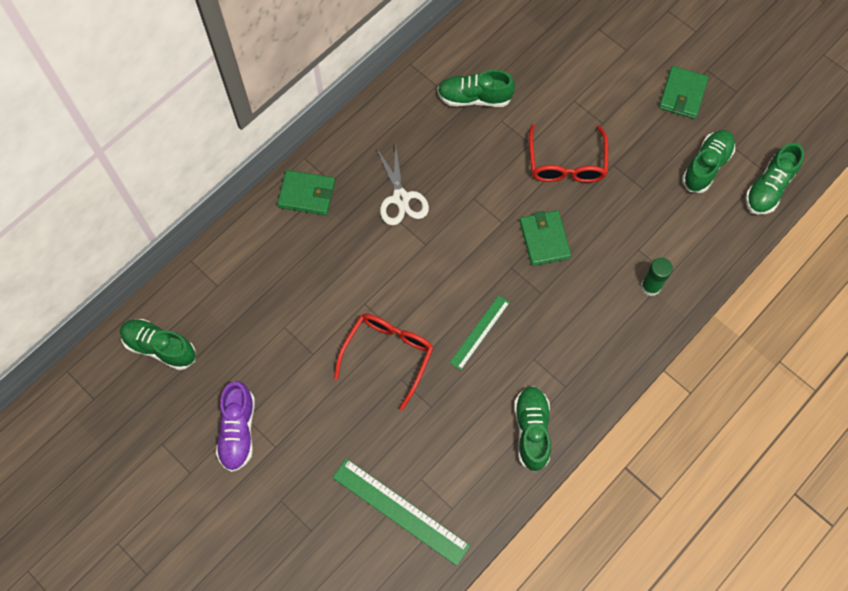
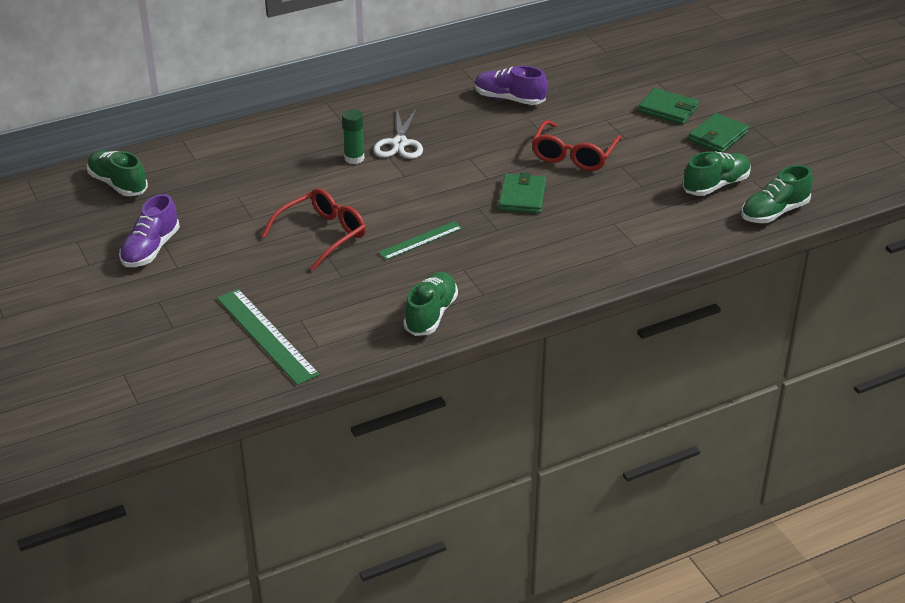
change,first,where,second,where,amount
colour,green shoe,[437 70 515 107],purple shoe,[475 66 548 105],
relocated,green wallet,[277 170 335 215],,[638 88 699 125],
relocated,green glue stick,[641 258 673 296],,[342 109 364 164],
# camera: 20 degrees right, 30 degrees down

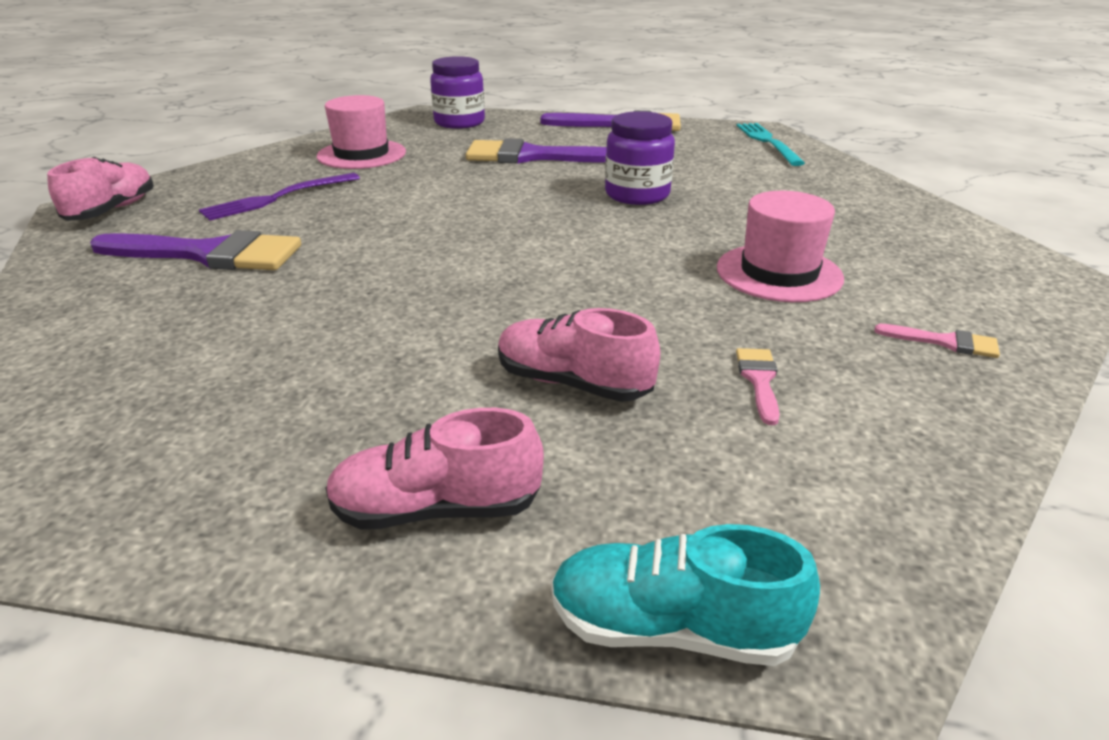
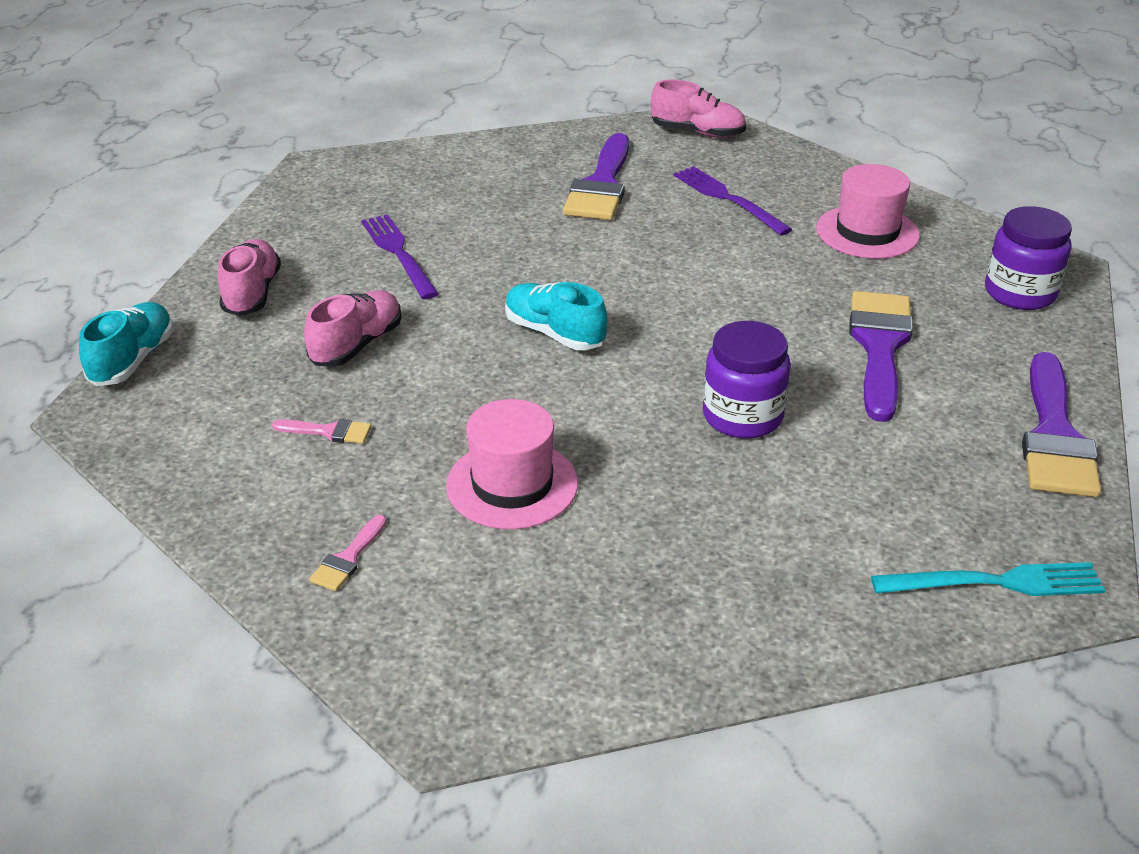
change,first,where,second,where,amount
appeared,,,purple fork,[361 214 439 299],
appeared,,,turquoise shoe,[505 282 607 350],
# camera: 95 degrees right, 5 degrees up

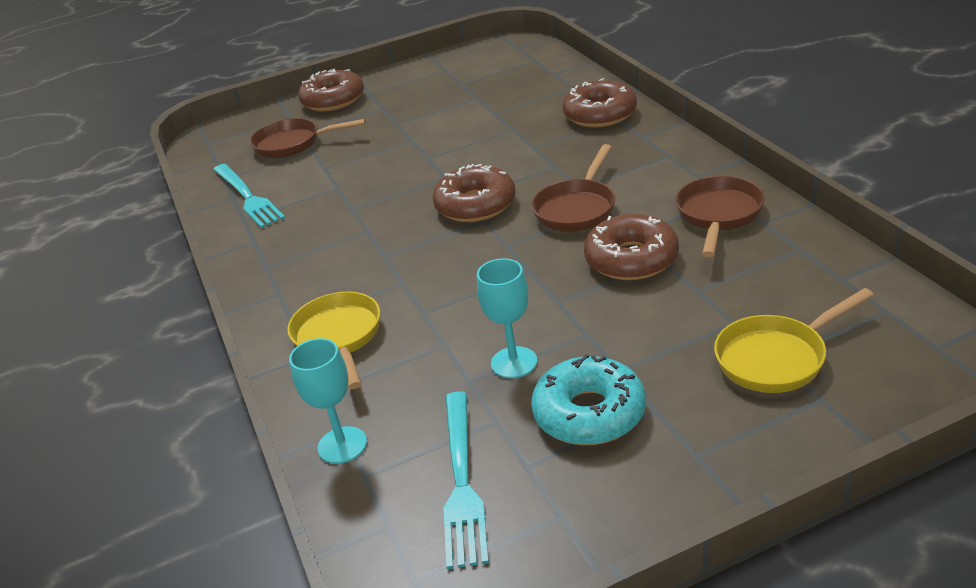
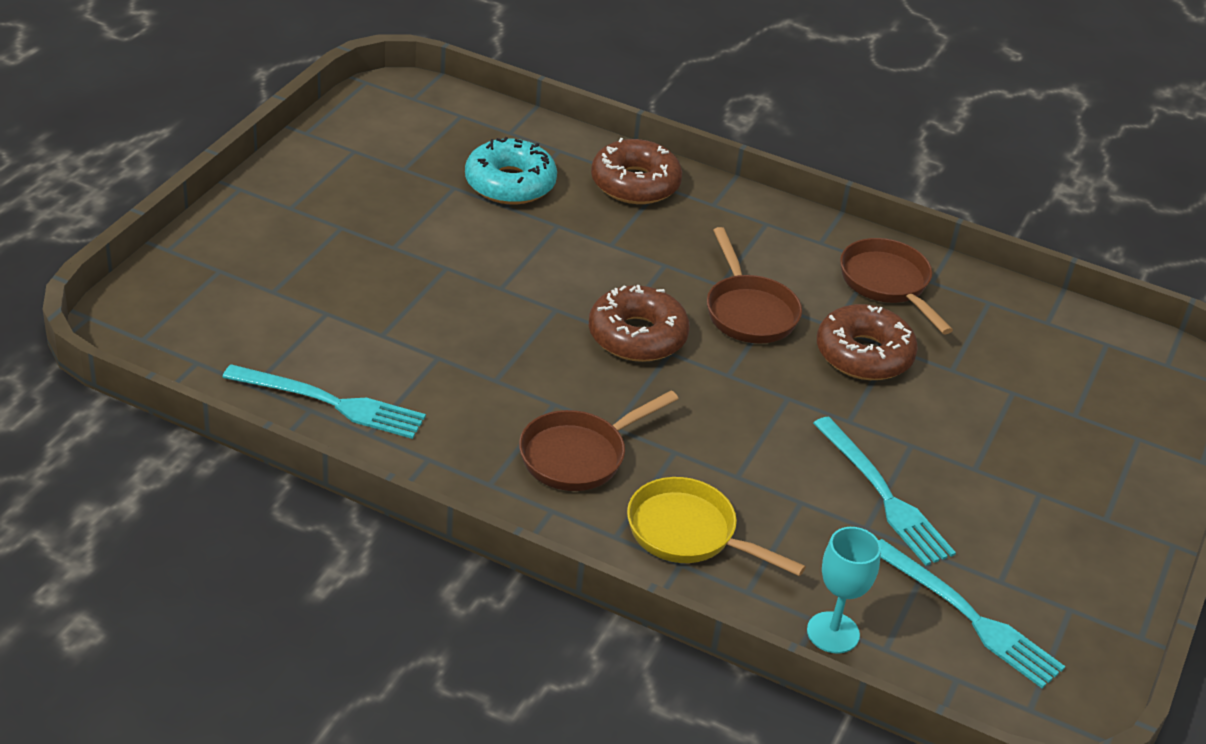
change,first,where,second,where,amount
missing,brown donut,[298 69 364 111],,,
relocated,brown pan,[250 118 366 158],,[519 391 679 491],
exchanged,turquoise goblet,[477 258 537 378],turquoise fork,[813 417 956 566],
missing,yellow pan,[714 288 874 393],,,
relocated,turquoise donut,[531 354 646 445],,[465 137 557 204],
# camera: 50 degrees left, 5 degrees up

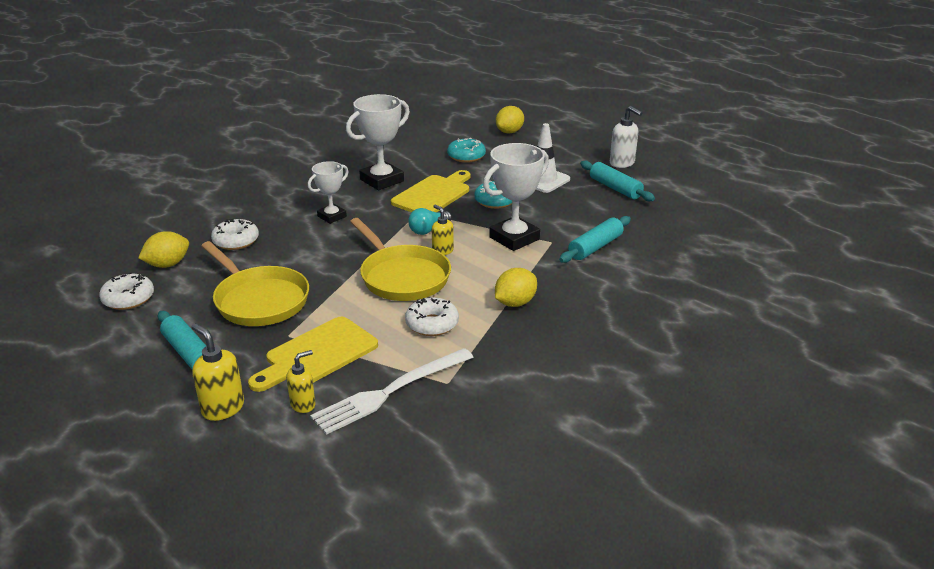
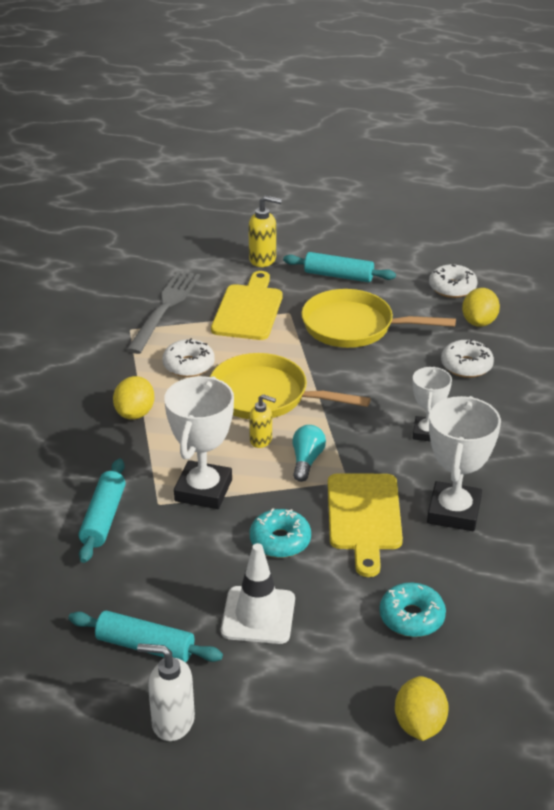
change,first,where,second,where,amount
colour,white fork,[310 348 474 435],grey fork,[126 271 200 354],
missing,yellow soap dispenser,[286 350 316 413],,,
# camera: 145 degrees right, 5 degrees up

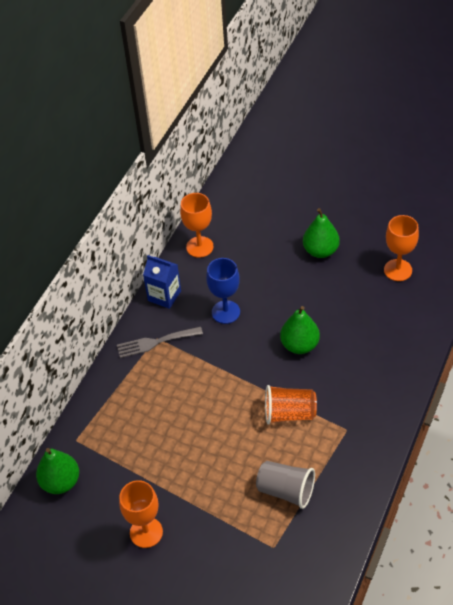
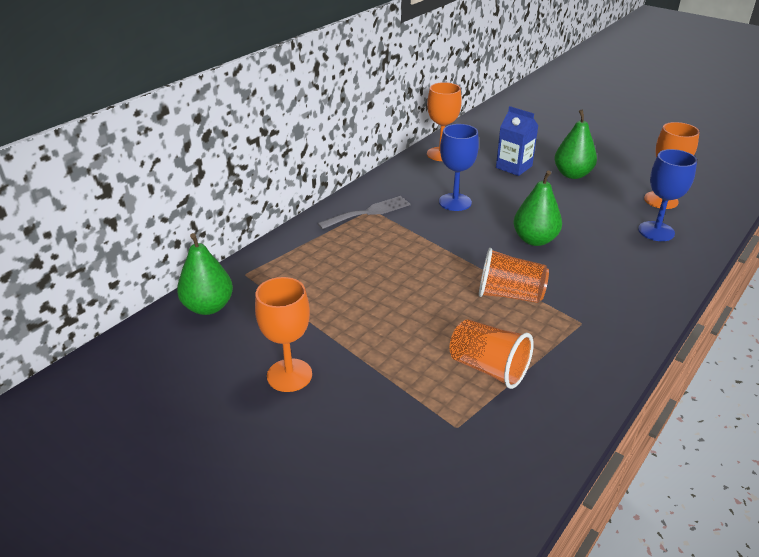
change,first,where,second,where,amount
relocated,blue carton,[143 255 181 309],,[496 106 539 176],
spun,grey fork,[117 327 203 358],,[317 196 410 229],150 degrees clockwise
colour,grey cup,[256 461 315 509],orange cup,[449 319 534 389],
appeared,,,blue goblet,[638 149 697 241],
# camera: 10 degrees right, 15 degrees down

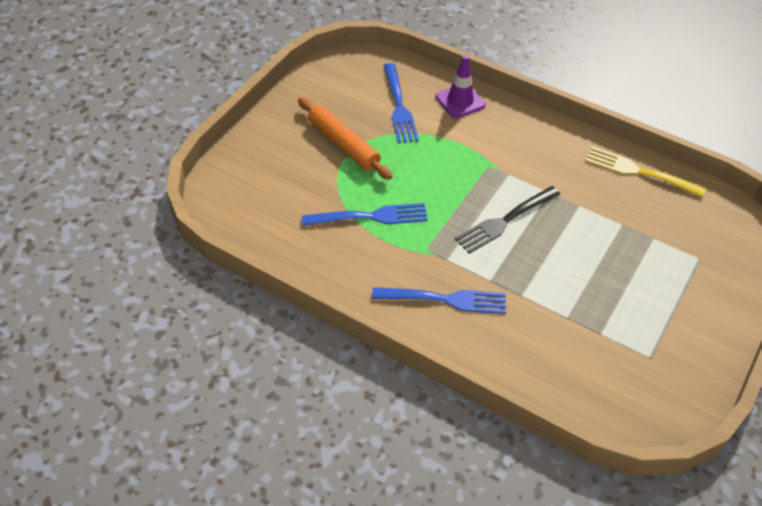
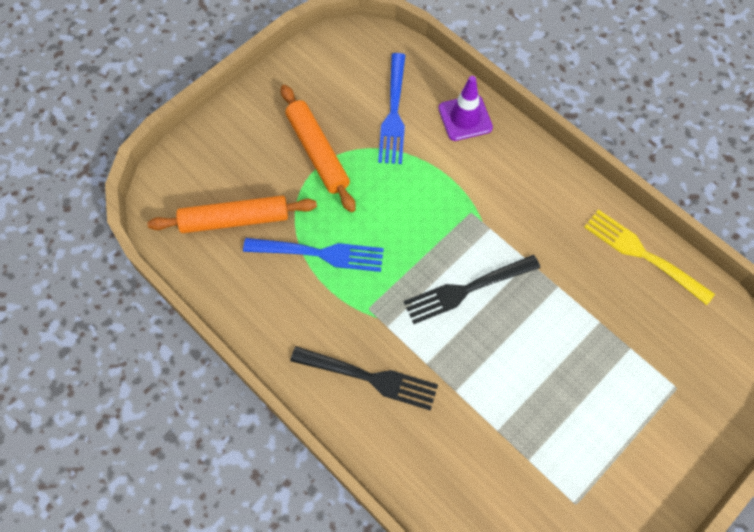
change,first,where,second,where,amount
colour,blue fork,[372 287 506 314],black fork,[290 346 438 411],
appeared,,,orange rolling pin,[147 196 317 233],
# camera: 15 degrees right, 15 degrees up

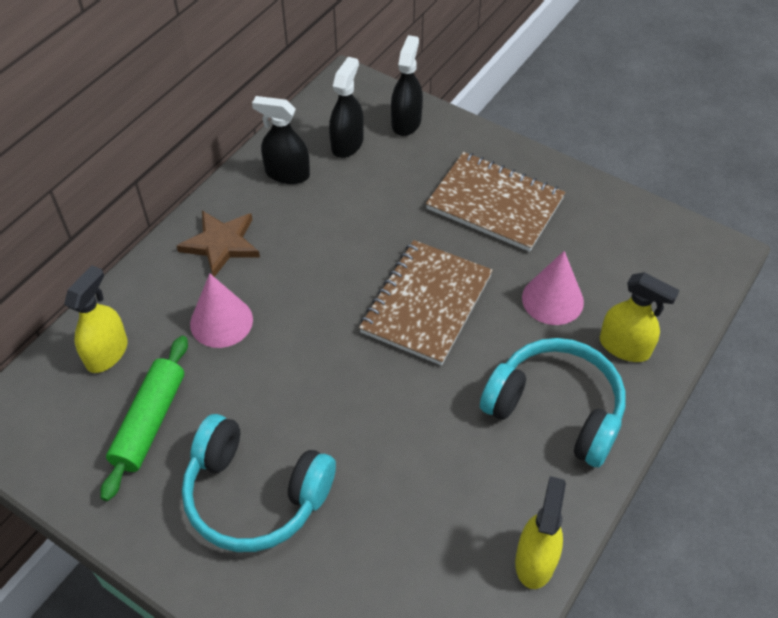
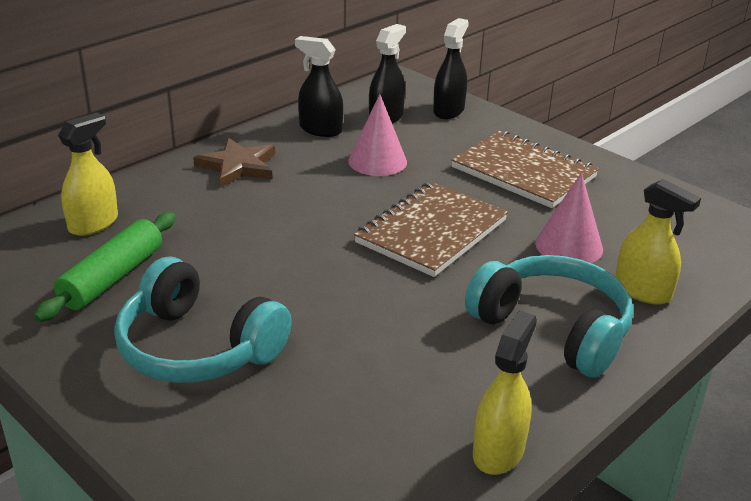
change,first,where,second,where,amount
relocated,pink cone,[190 273 253 348],,[348 94 407 176],
# camera: 10 degrees right, 20 degrees down

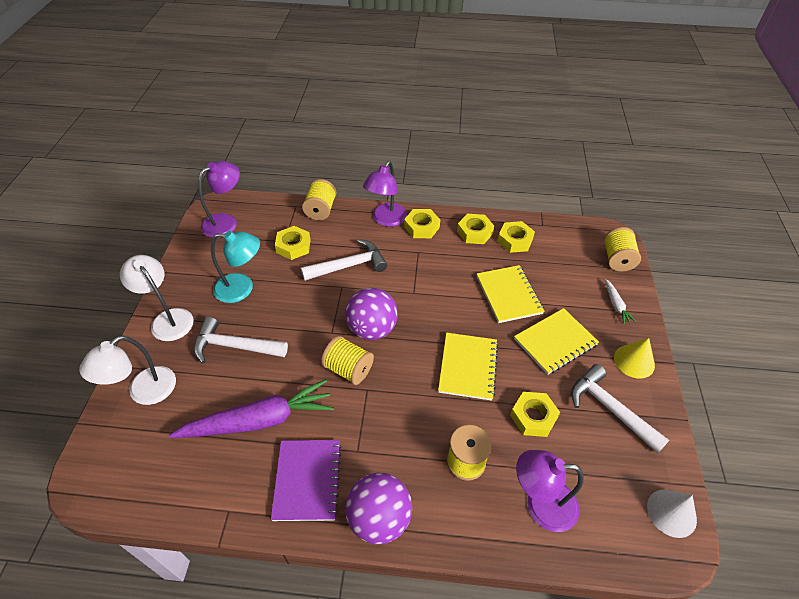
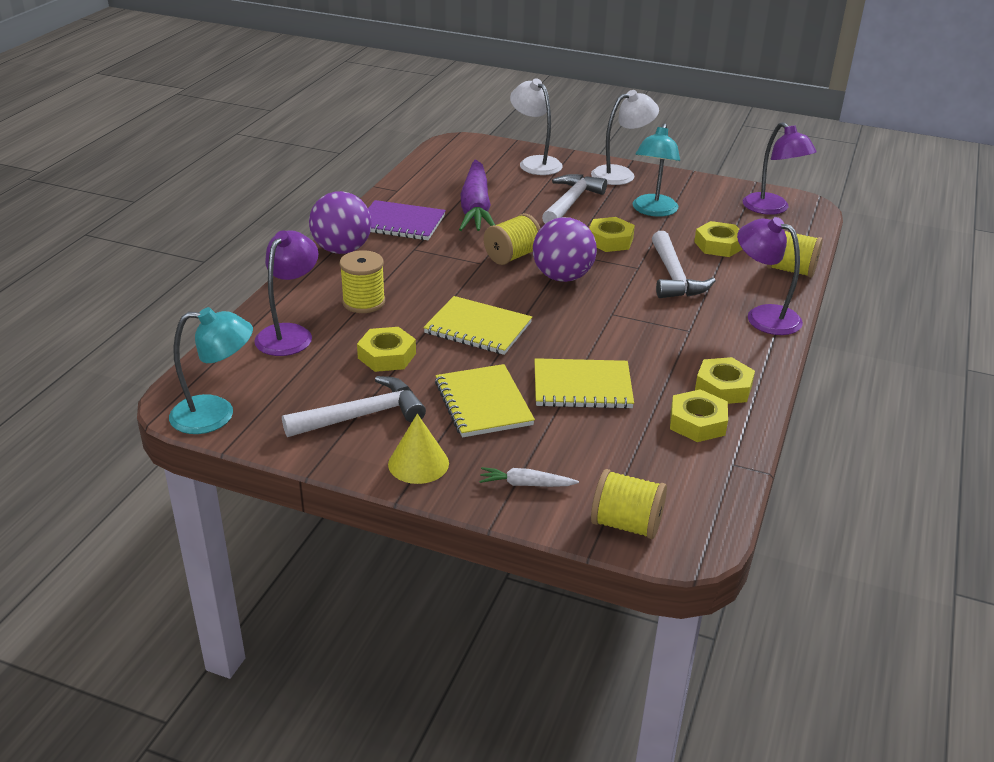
change,first,where,second,where,amount
relocated,yellow nut,[404 209 440 238],,[589 217 635 252],
exchanged,white cone,[647 489 697 538],turquoise lamp,[169 307 253 434],
# camera: 105 degrees right, 15 degrees down

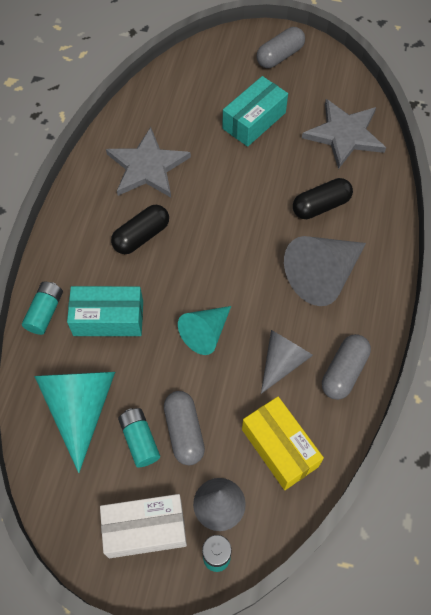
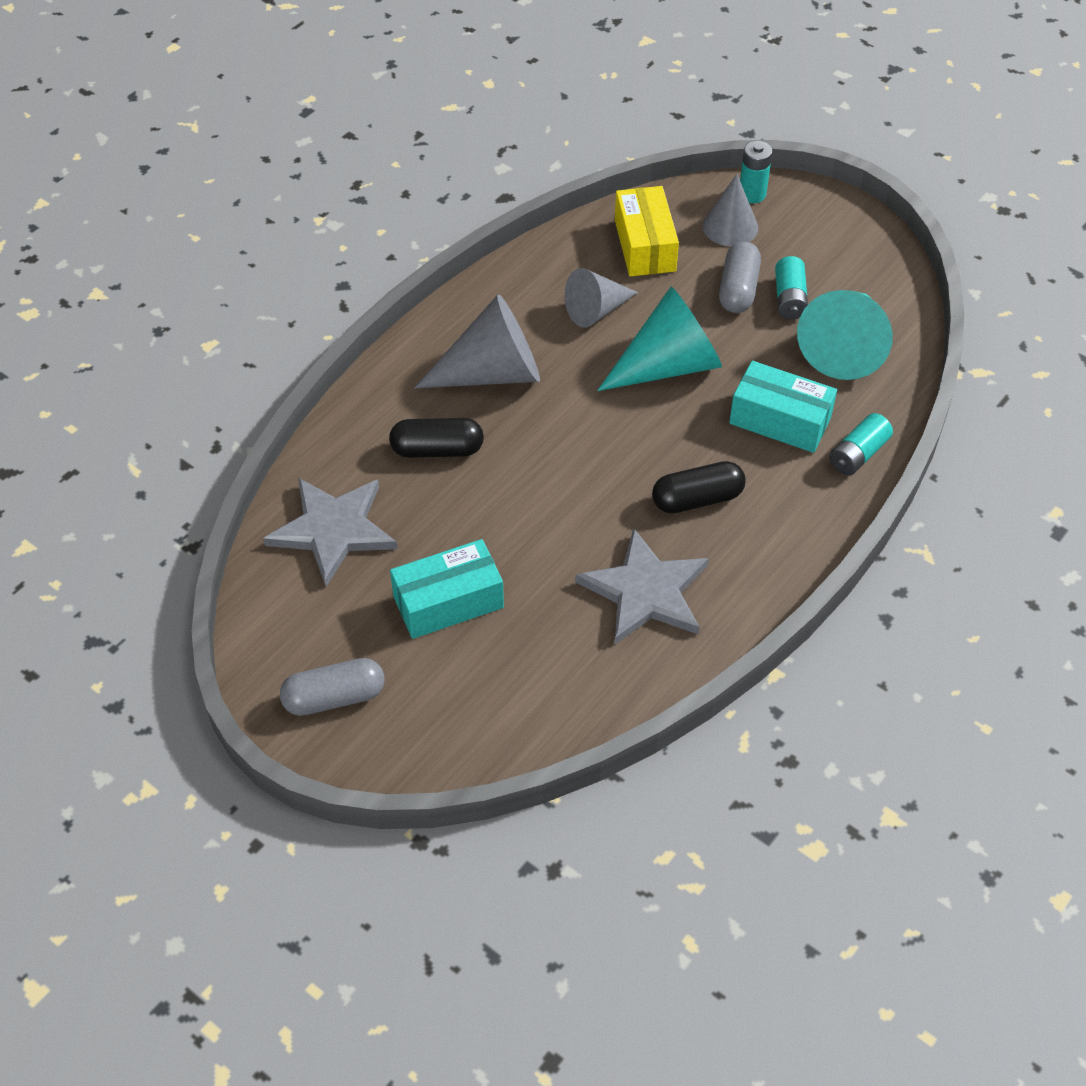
change,first,where,second,where,amount
size,turquoise cone,[178 306 231 355],,[597 287 722 391],x1.57
missing,grey capsule,[322 334 371 400],,,
missing,white box,[100 494 187 558],,,
# camera: 155 degrees left, 10 degrees down

